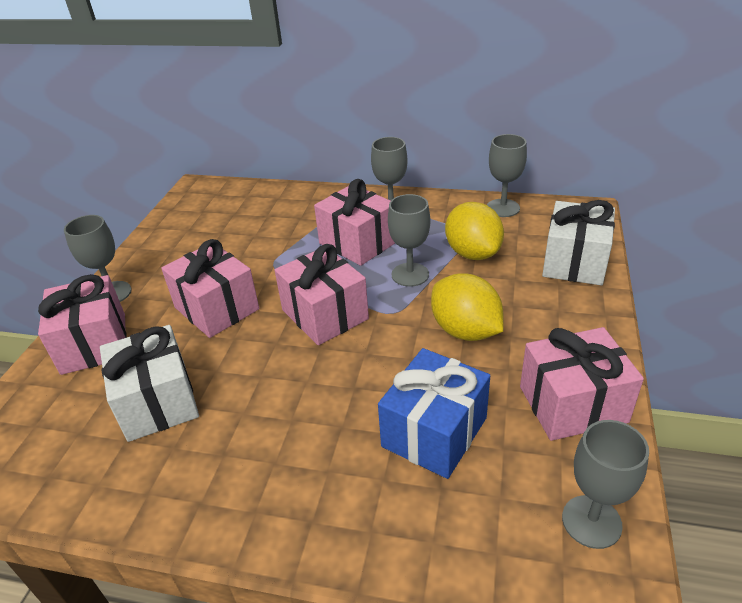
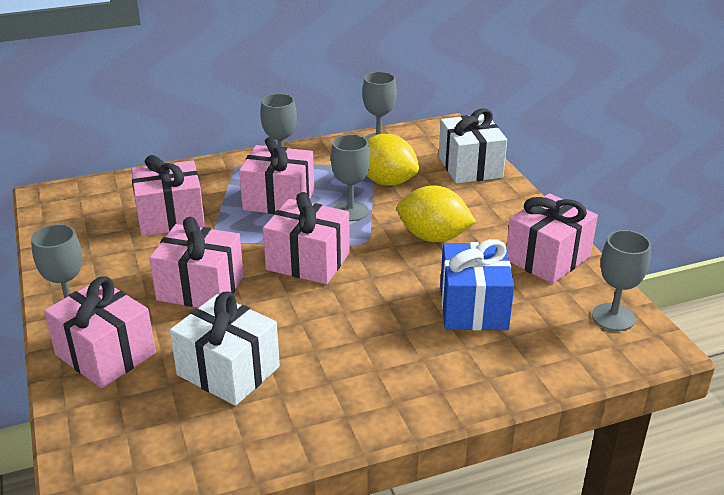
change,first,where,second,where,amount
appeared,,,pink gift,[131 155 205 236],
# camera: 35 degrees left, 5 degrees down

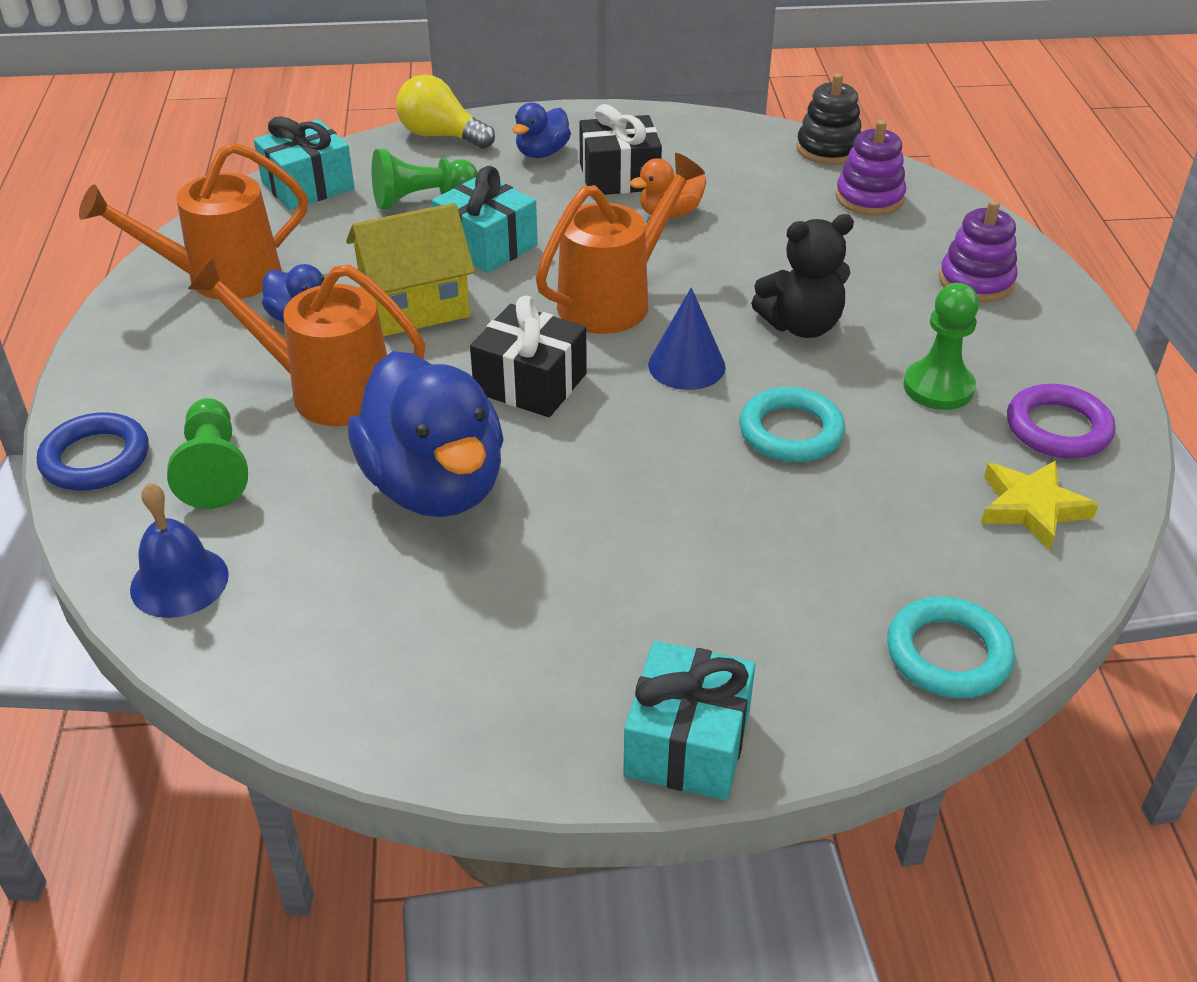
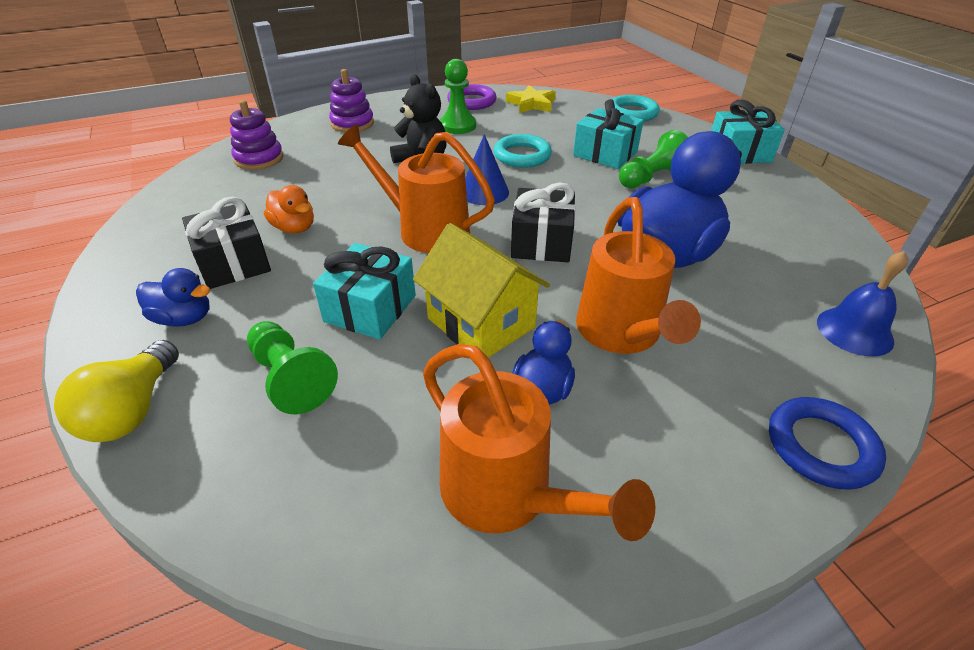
change,first,where,second,where,amount
missing,black stacking toy,[797 73 861 165],,,
relocated,turquoise gift,[254 117 355 210],,[573 99 644 169],
relocated,green pawn,[167 398 248 509],,[619 130 688 188],
# camera: 110 degrees left, 0 degrees up

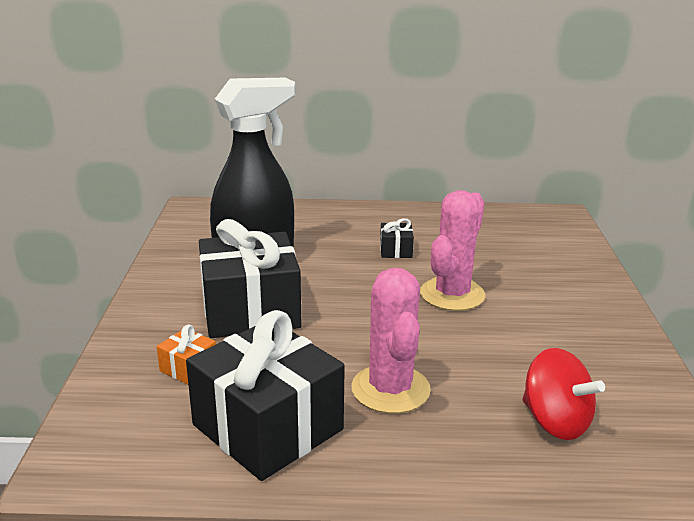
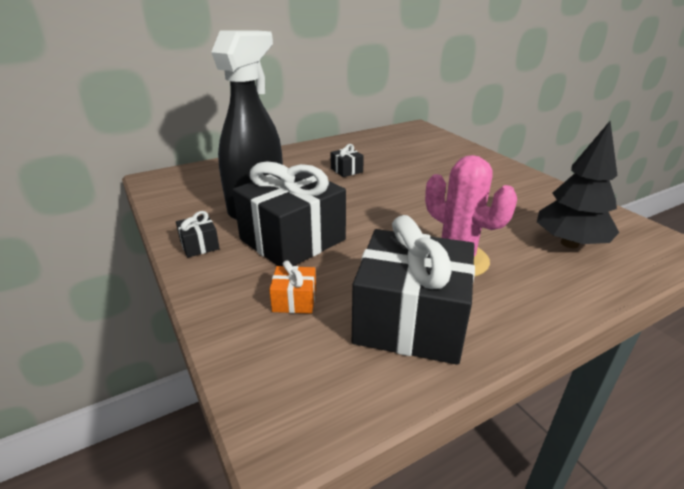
change,first,where,second,where,amount
missing,pink cactus,[420 190 485 311],,,
exchanged,red spinning top,[522 348 605 440],black tree,[537 121 619 248],
appeared,,,black gift,[176 211 220 258],
# camera: 30 degrees left, 5 degrees up

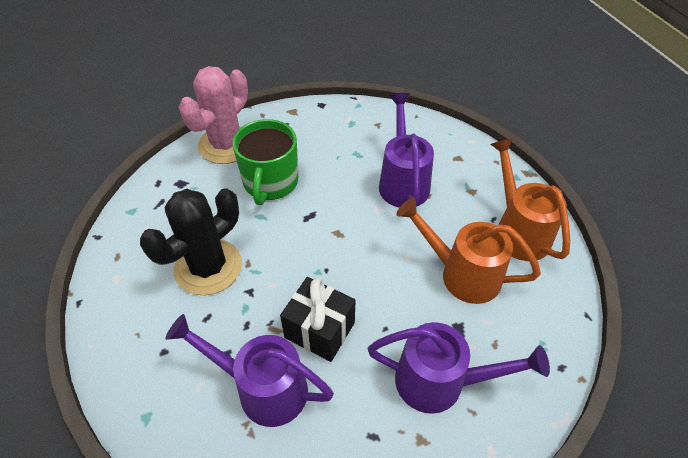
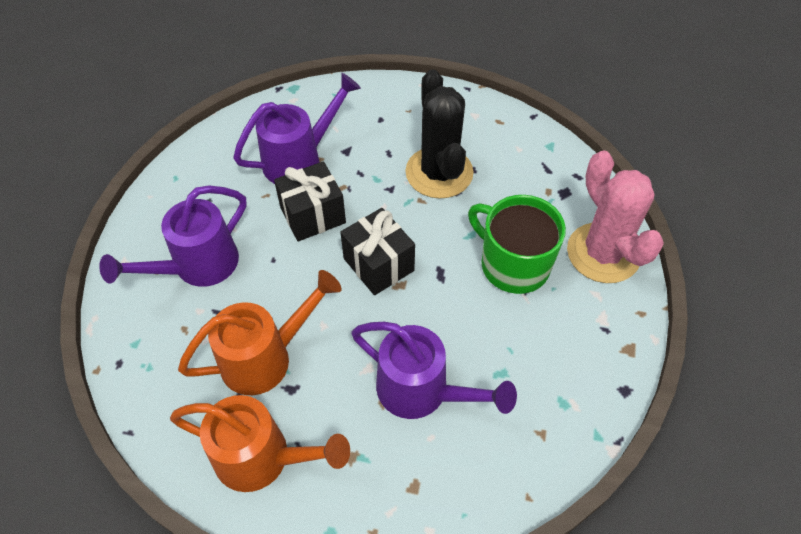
change,first,where,second,where,amount
appeared,,,black gift,[340 208 415 295],
# camera: 125 degrees right, 5 degrees up

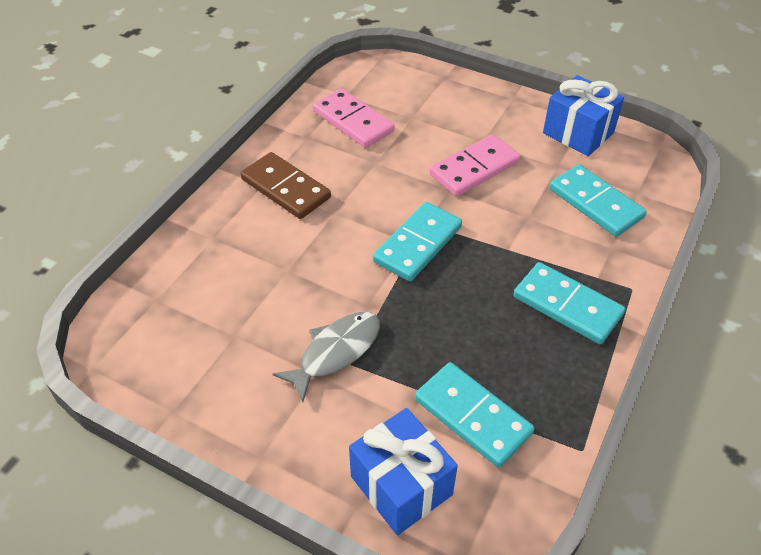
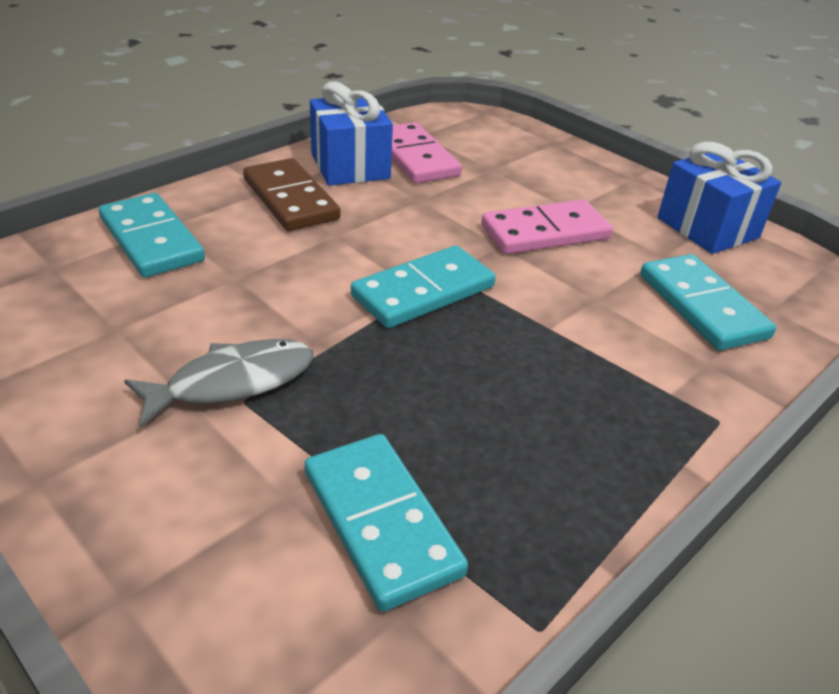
change,first,where,second,where,amount
relocated,turquoise domino,[513 262 625 344],,[99 193 205 278],
relocated,blue gift,[349 408 458 535],,[310 81 393 186],
# camera: 15 degrees right, 10 degrees down

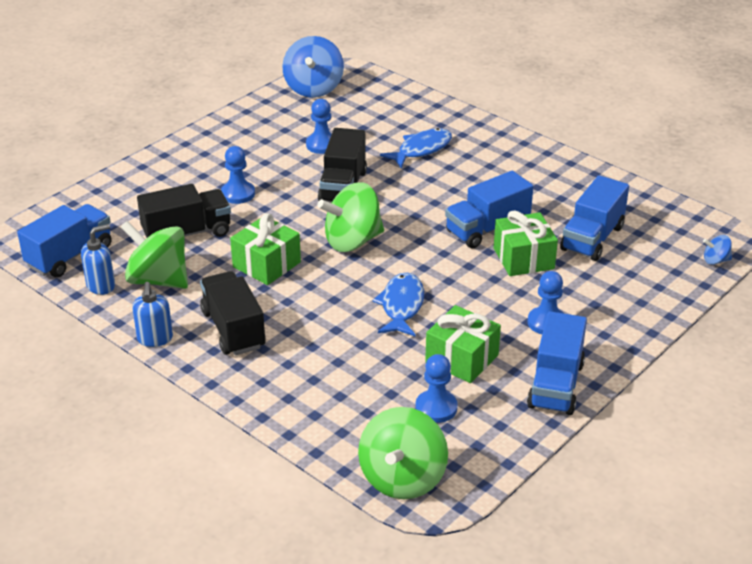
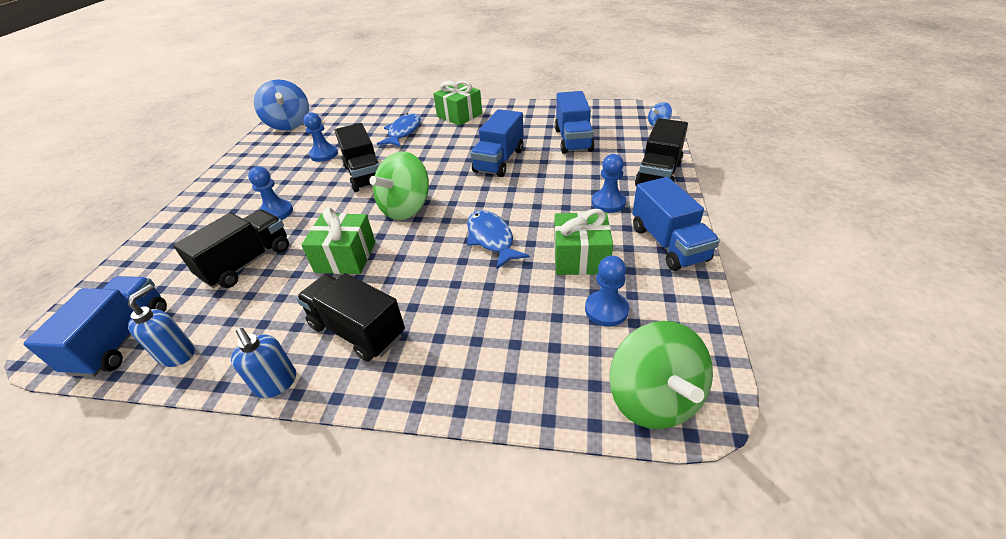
change,first,where,second,where,amount
relocated,green gift,[494 210 558 276],,[433 81 482 126],
missing,green spinning top,[121 221 188 289],,,
appeared,,,black truck,[635 118 688 186],
# camera: 30 degrees left, 5 degrees up

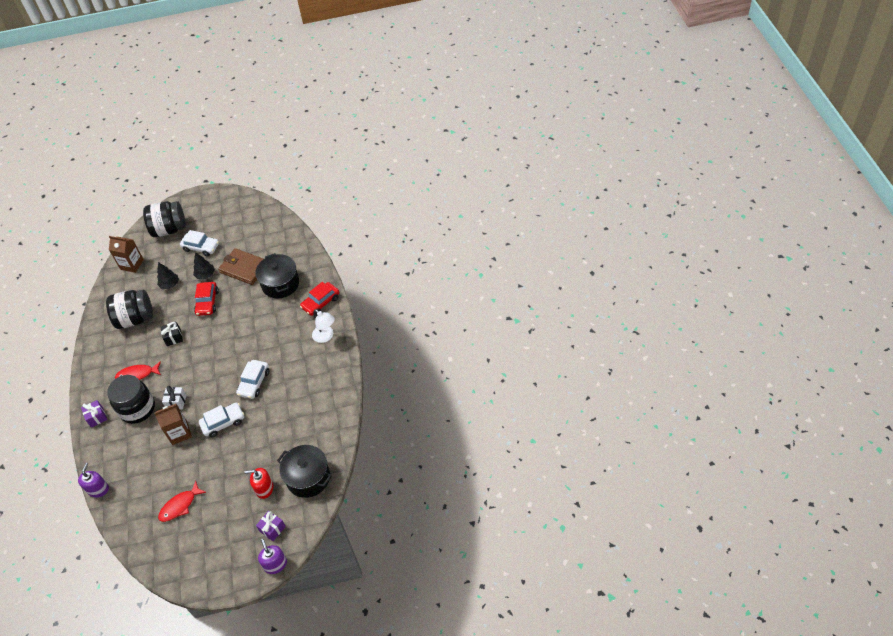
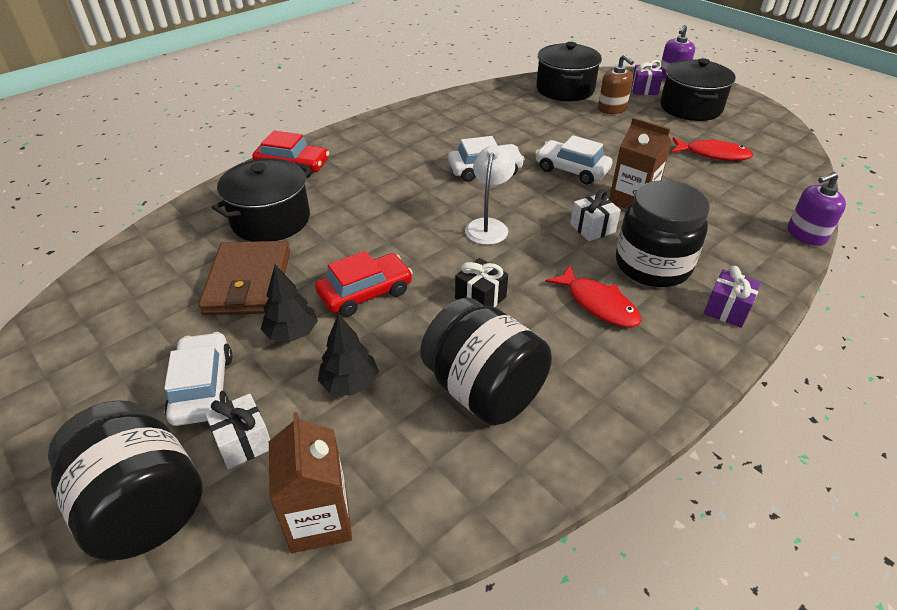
change,first,where,second,where,amount
relocated,white lamp,[312 309 335 343],,[465 145 515 245],
colour,red soap dispenser,[244 468 273 499],brown soap dispenser,[598 54 634 114],
appeared,,,black pot,[660 58 736 121],
appeared,,,white gift,[205 393 270 469],
# camera: 125 degrees left, 10 degrees down

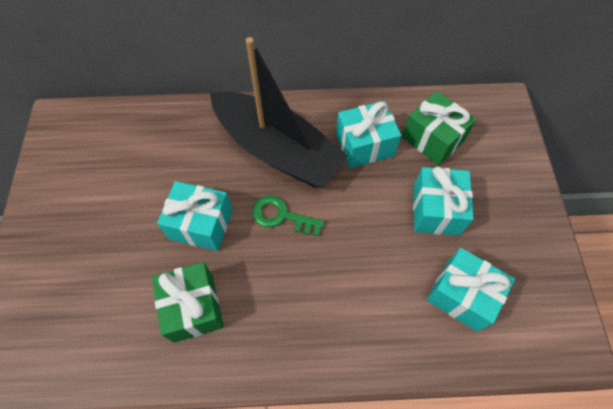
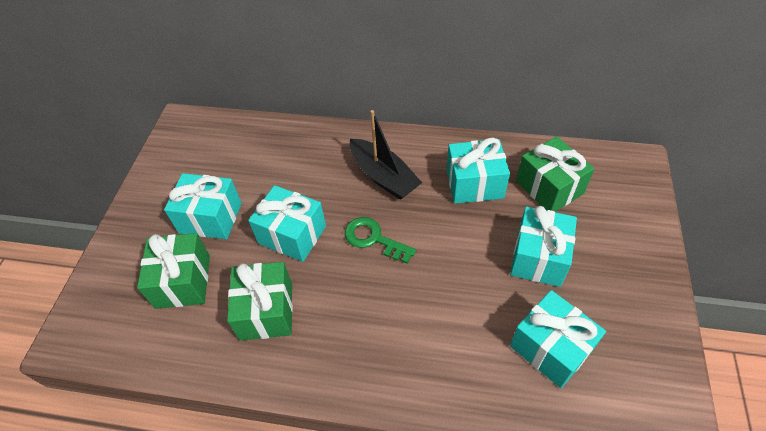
change,first,where,second,where,amount
size,black boat,[210 37 348 188],,[350 110 422 200],x0.59
appeared,,,turquoise gift,[164 173 242 239],
appeared,,,green gift,[137 233 210 309],
# camera: 15 degrees right, 10 degrees down

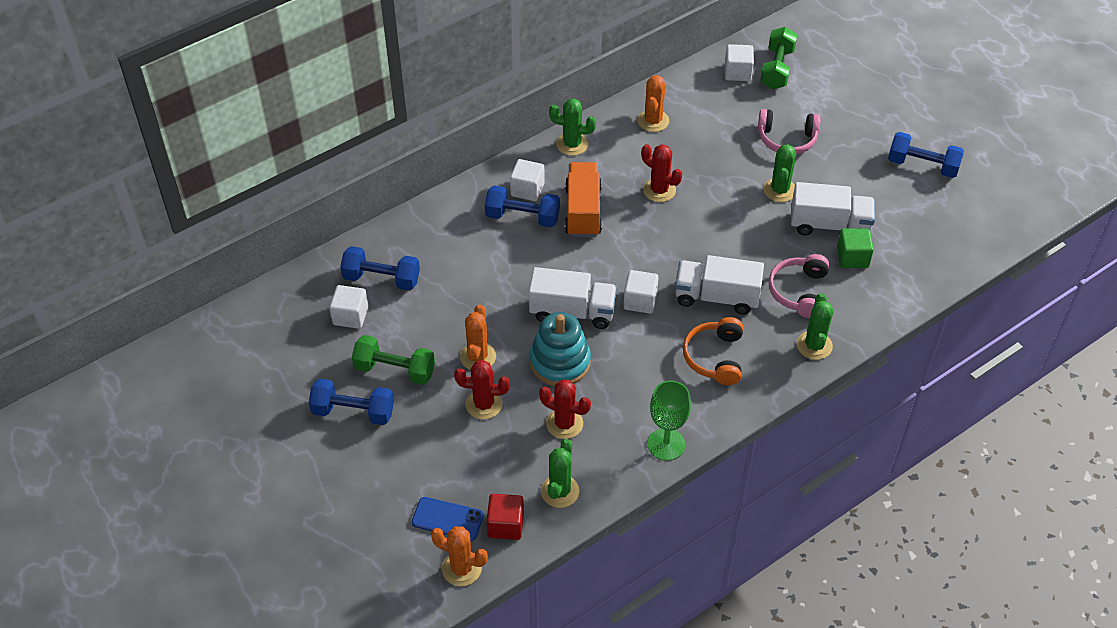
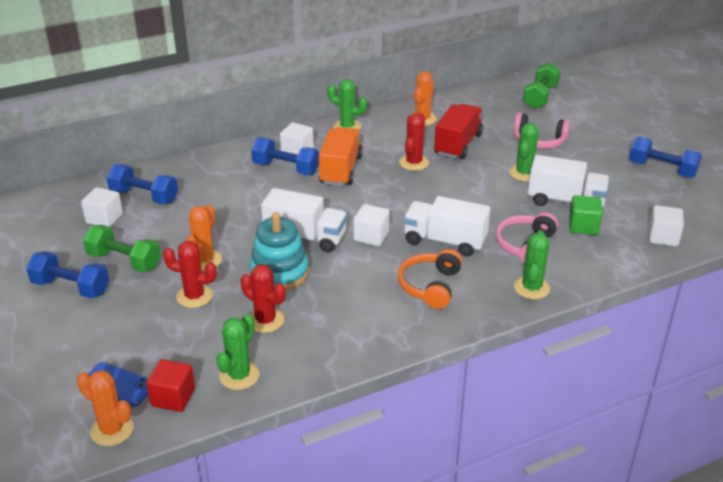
change,first,where,second,where,amount
relocated,white cube,[725 44 754 81],,[649 205 684 246],
spun,red cactus,[641 144 682 202],,[399 113 429 171],60 degrees clockwise
missing,green goblet,[648 381 691 461],,,
appeared,,,red truck,[434 104 483 159],
# camera: 10 degrees right, 15 degrees down

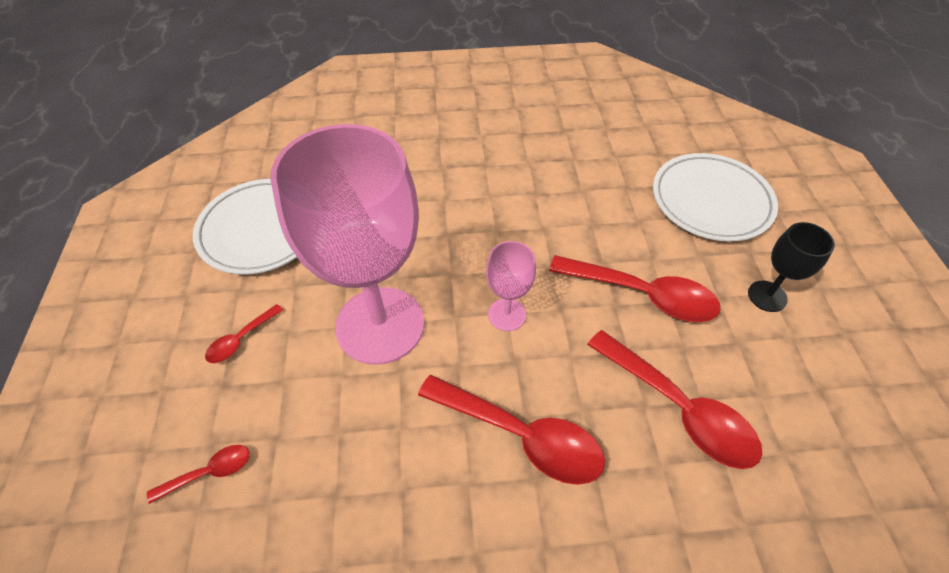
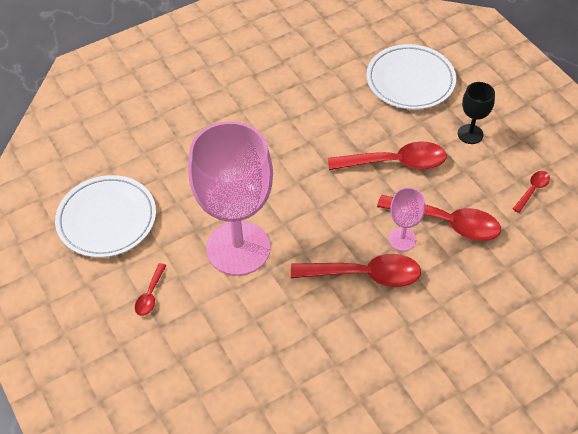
change,first,where,second,where,amount
relocated,pink goblet,[486 241 536 331],,[388 188 425 251],
relocated,red spoon,[147 445 250 504],,[513 171 550 213],
# camera: 25 degrees left, 0 degrees up

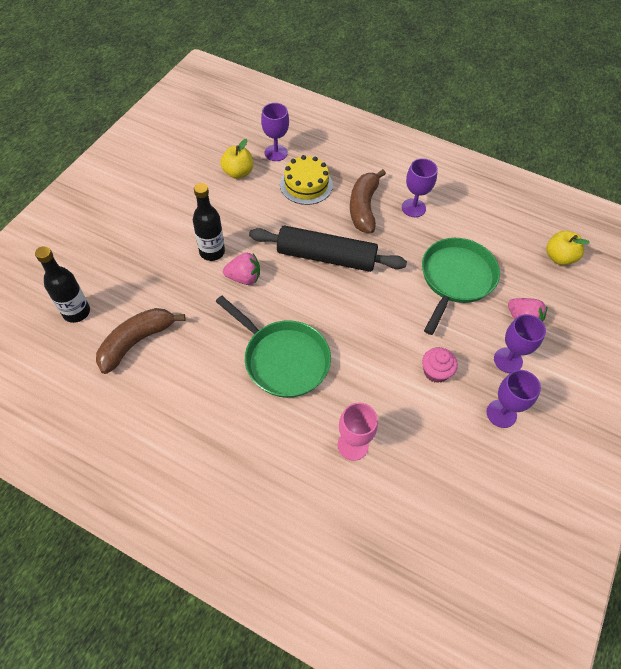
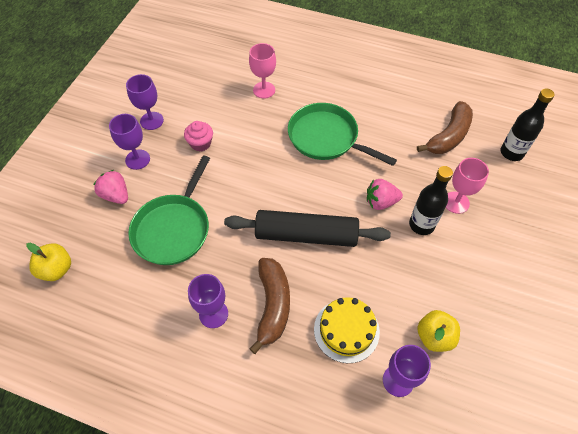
change,first,where,second,where,amount
appeared,,,pink goblet,[446 158 489 214],
# camera: 175 degrees right, 0 degrees up

